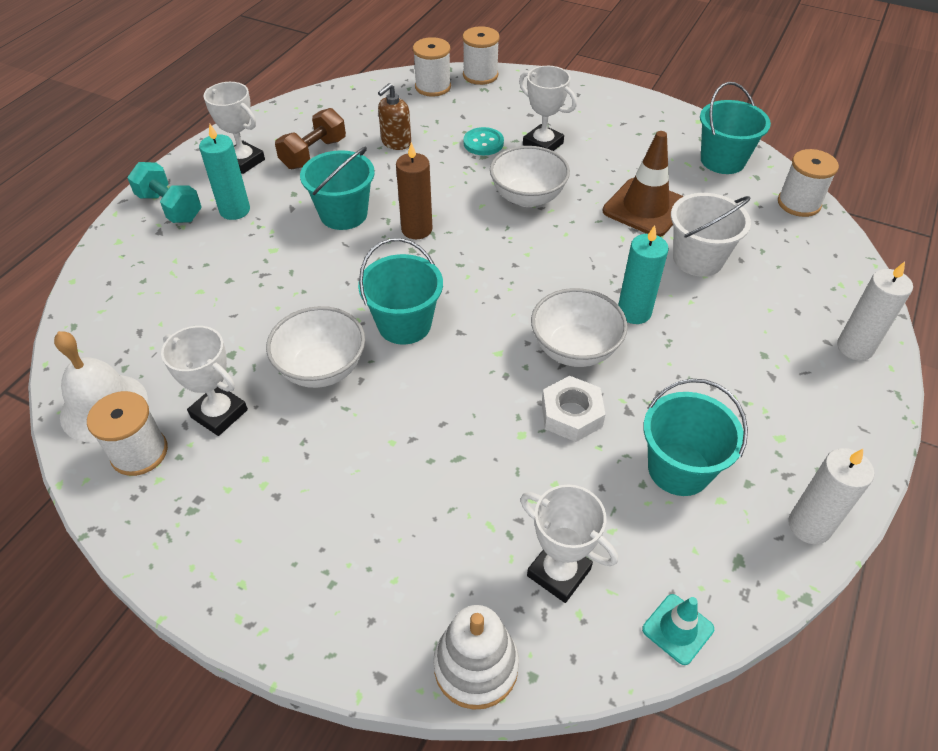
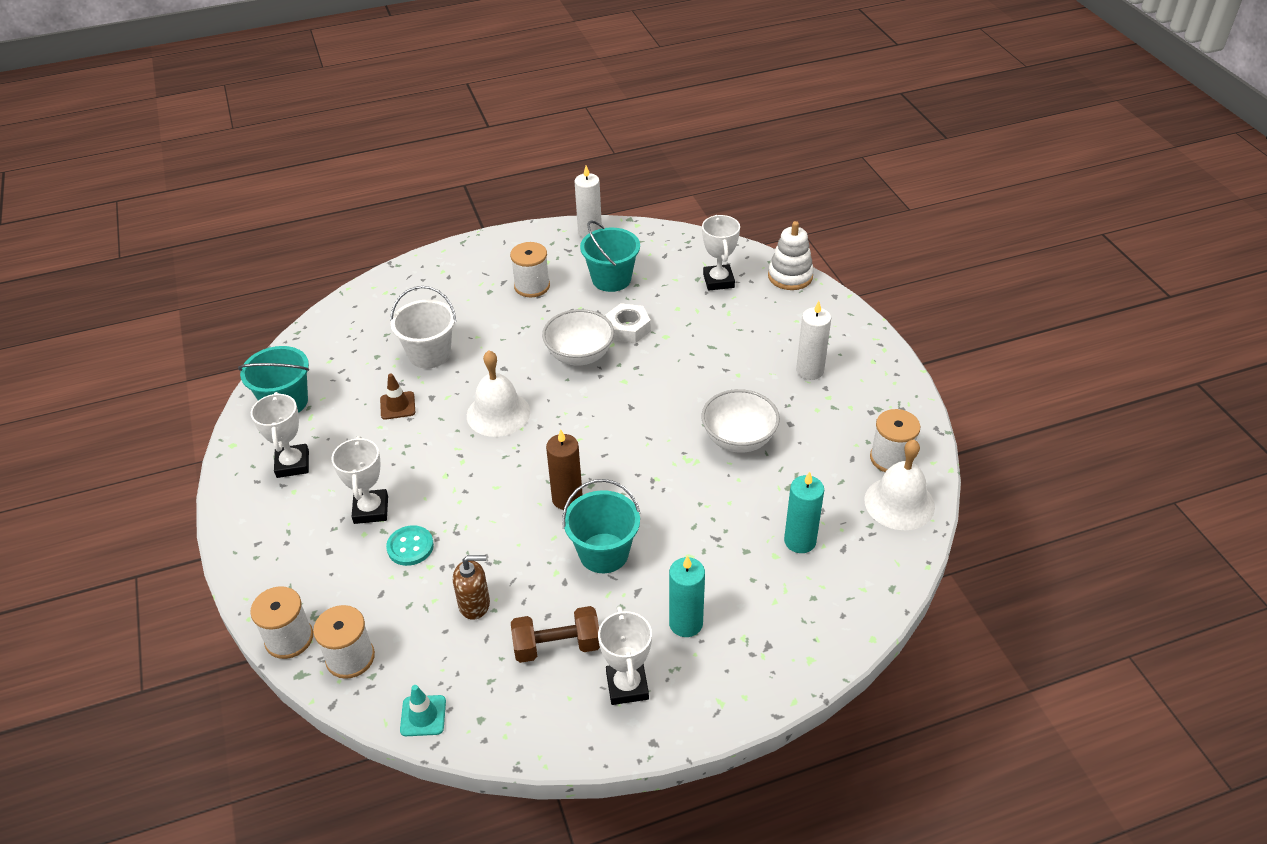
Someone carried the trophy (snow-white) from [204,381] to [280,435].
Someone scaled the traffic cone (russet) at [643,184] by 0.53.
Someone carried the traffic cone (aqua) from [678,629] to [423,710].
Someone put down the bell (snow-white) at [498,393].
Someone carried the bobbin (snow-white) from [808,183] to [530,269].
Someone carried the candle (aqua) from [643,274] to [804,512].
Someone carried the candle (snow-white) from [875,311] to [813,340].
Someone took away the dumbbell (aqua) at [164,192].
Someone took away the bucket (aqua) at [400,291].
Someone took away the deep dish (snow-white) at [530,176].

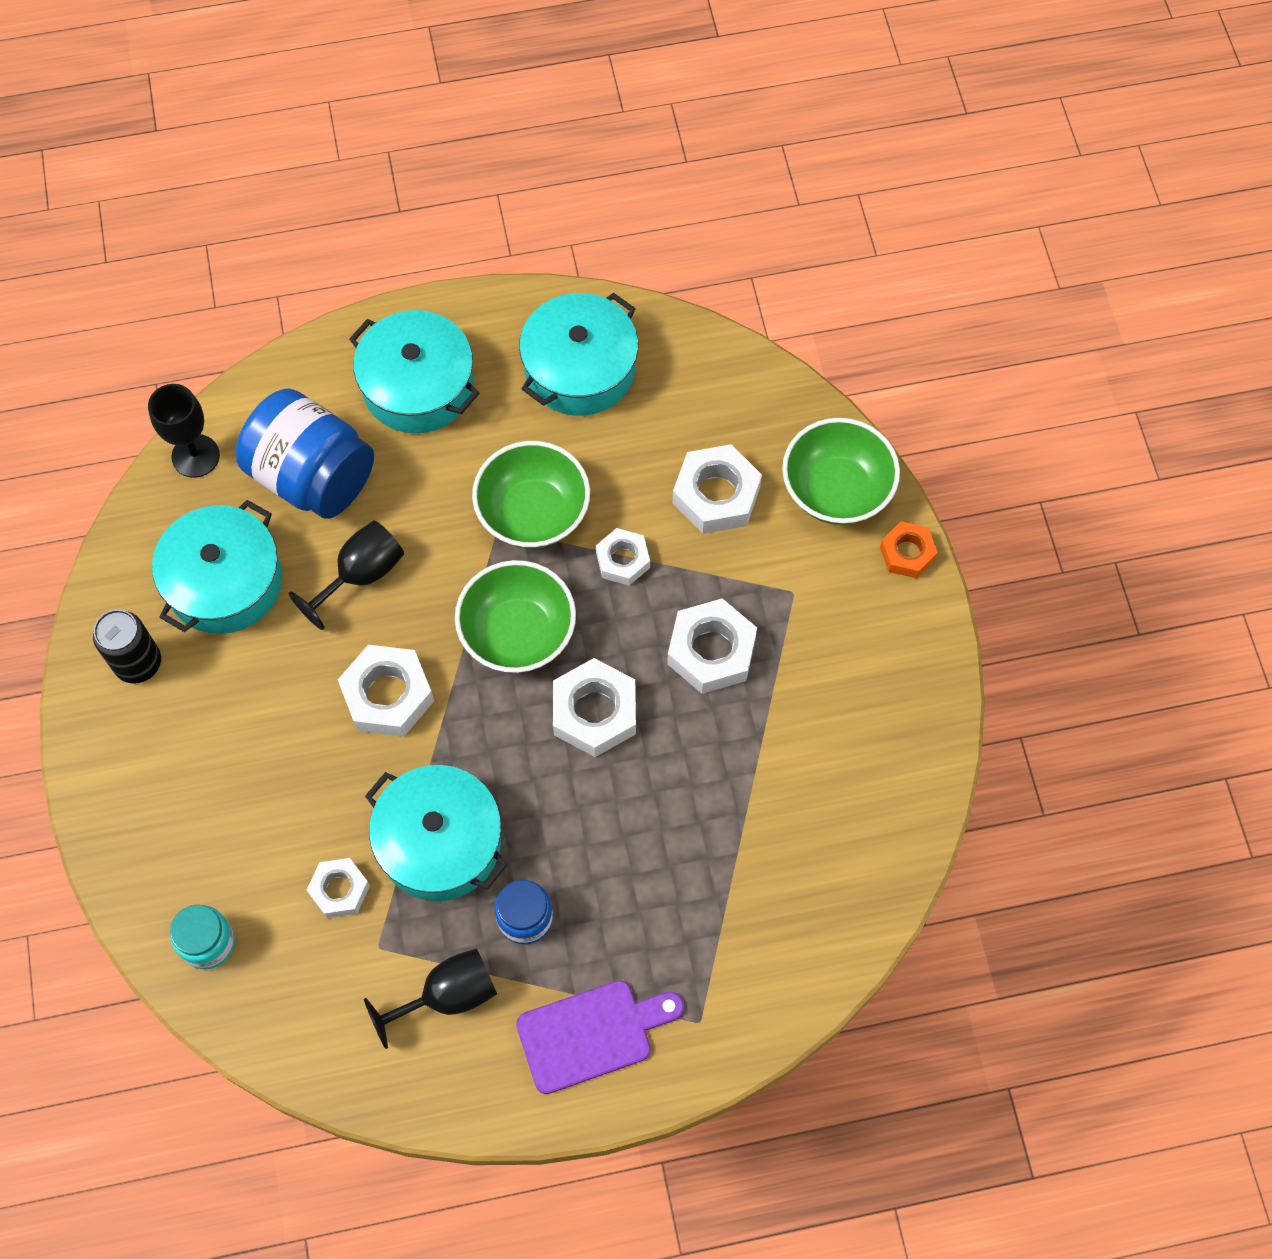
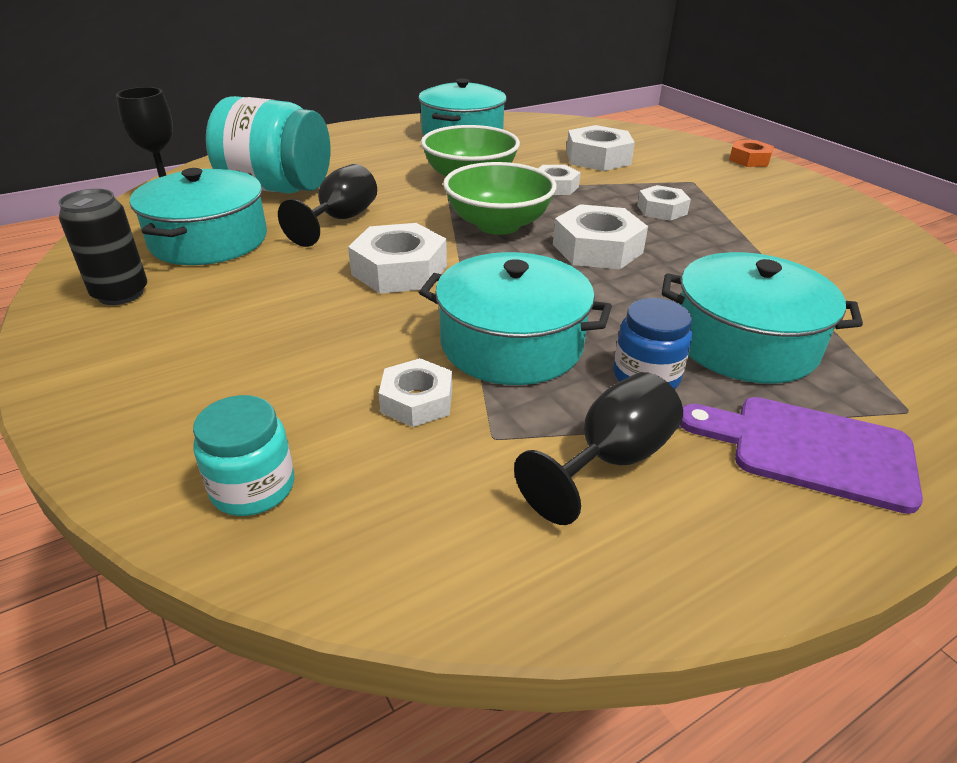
Someone repainted the preserve jar (blue) at [305,453], which became the preserve jar (aqua) at [268,145].
Someone scaled the hexagon nut (snow-white) at [712,646] by 0.62.
Someone carried the stockpot (aqua) from [414,371] to [762,318].
Someone rotated the chopping board (violet) at [600,1037] by 120 degrees counterclockwise.
Someone took away the deep dish (emerald) at [841,471].

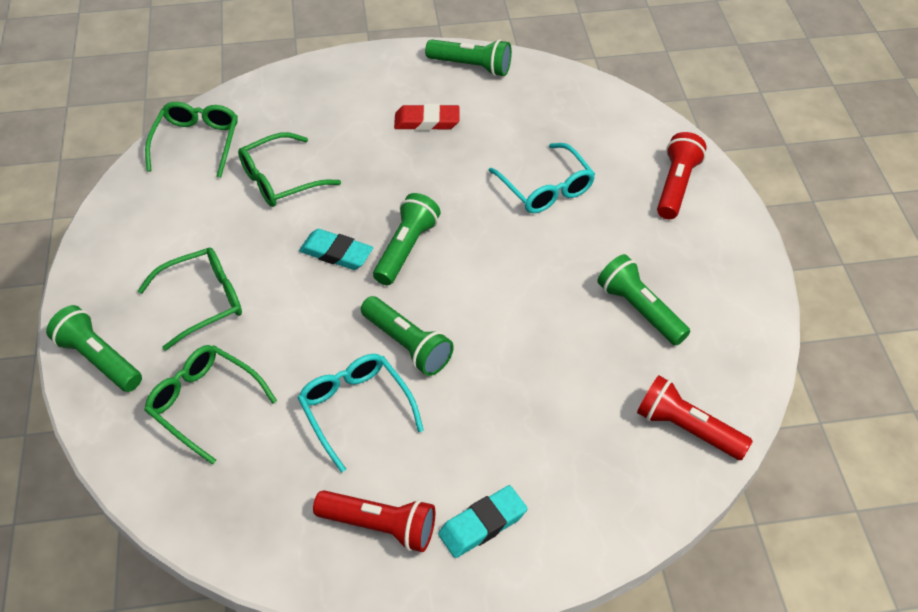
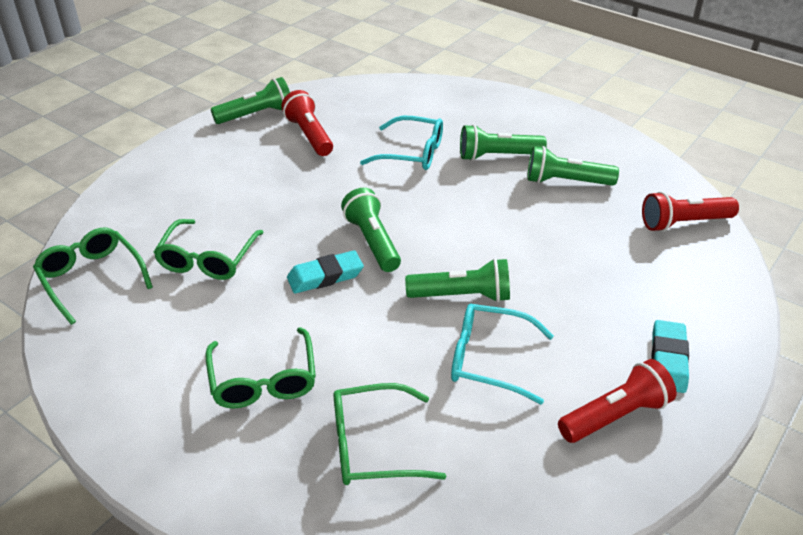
Someone rotated the eyeglasses (emerald) at [190,299] by 150 degrees clockwise.
Someone carried the torch (scarlet) from [682,175] to [307,123].
Someone carried the torch (emerald) from [94,348] to [503,142].
Someone took away the eraser (scarlet) at [426,117].

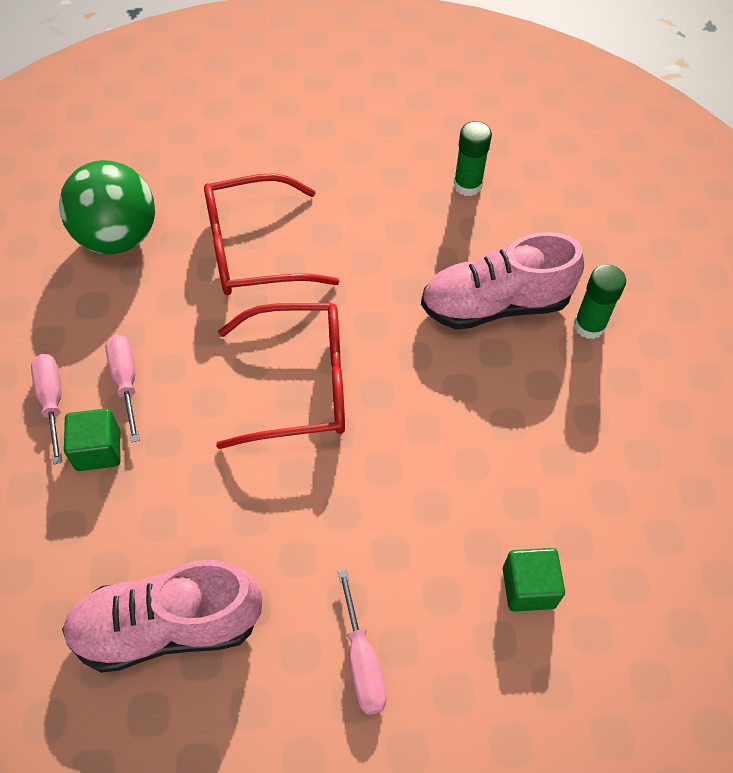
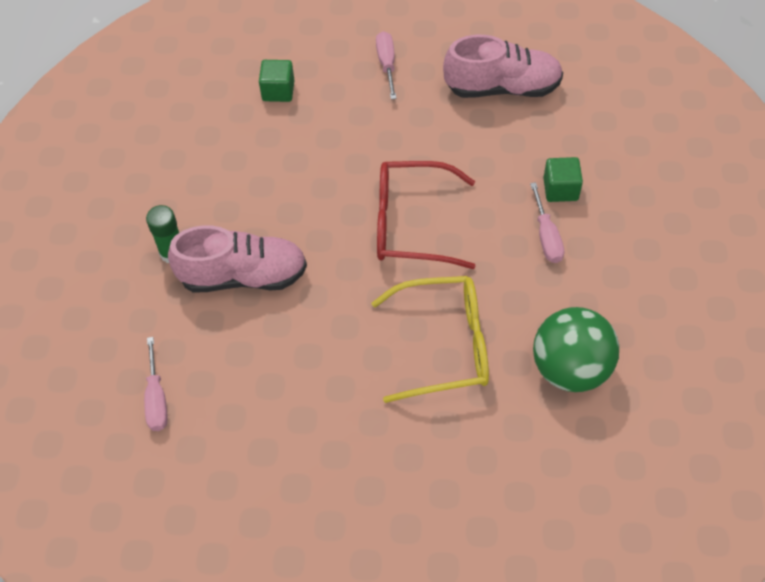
Someone carried the flat screwdriver (rosy) from [46,409] to [156,384].
Someone repainted the eyeglasses (scarlet) at [271,234], which became the eyeglasses (golden) at [430,339].
Someone took away the glue stick (emerald) at [473,158].

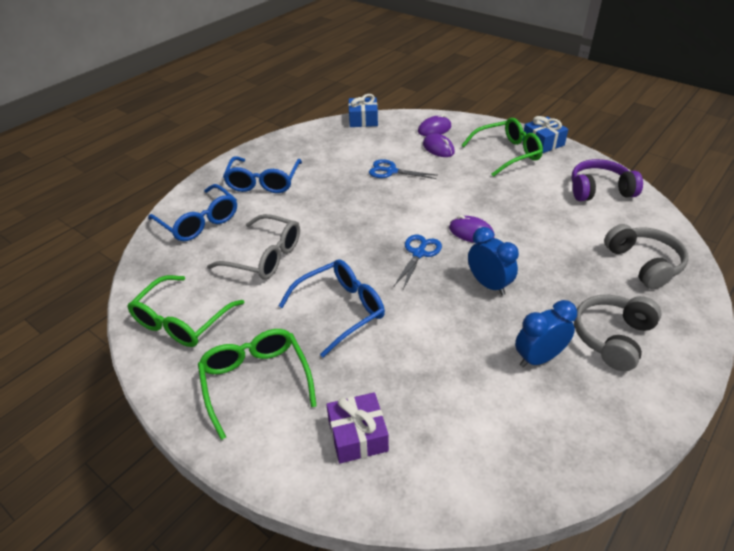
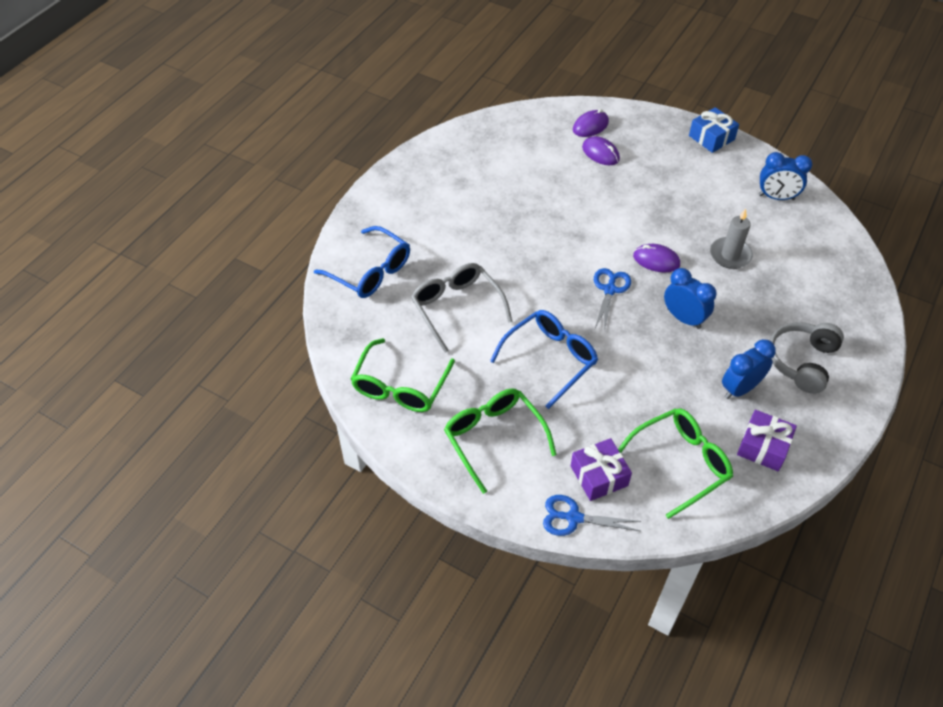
Someone rotated the eyeglasses (gray) at [253,247] by 135 degrees counterclockwise.
Someone carried the scissors (blue) from [403,169] to [592,515].
Someone carried the eyeglasses (emerald) from [502,147] to [675,463].
Someone put down the candle (gray) at [731,238].
Someone put down the present (violet) at [767,440].
Someone swapped the headset (violet) at [607,180] for the bedside clock (blue) at [785,176].
Someone took away the eyeglasses (blue) at [262,174].
Someone took away the present (blue) at [363,110].
Someone took away the headset (gray) at [646,256].

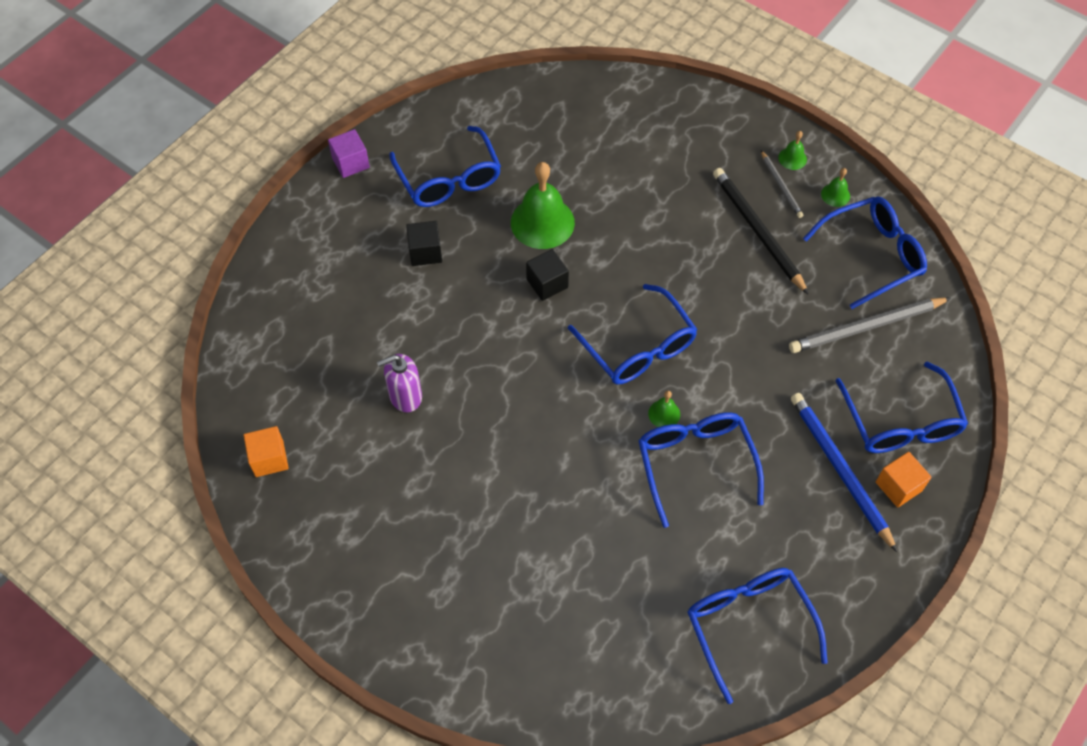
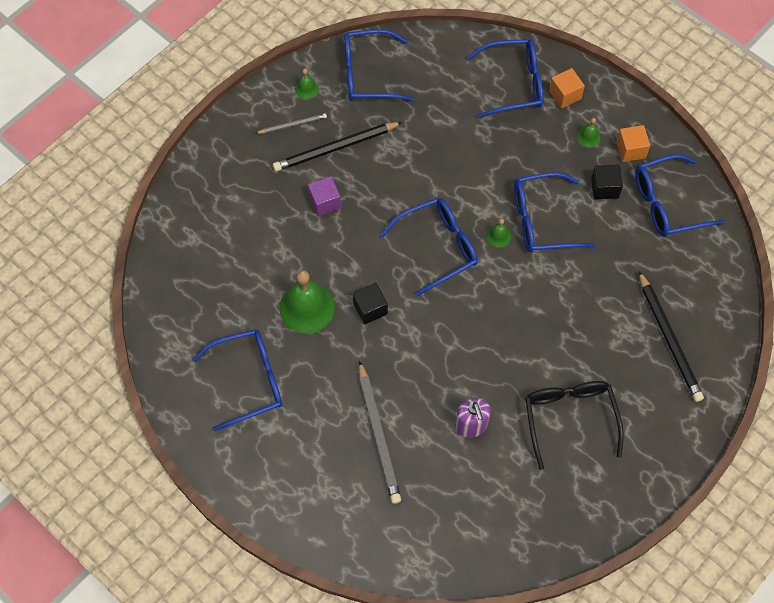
Someone carried the block (violet) from [349,153] to [324,196].
Someone rotated the eyeglasses (blue) at [865,253] by 75 degrees counterclockwise.
Someone carried the lead pencil (gray) from [870,325] to [380,432].
Someone put down the eyeglasses (ebony) at [574,425].
Someone carried the bell (emerald) from [792,150] to [589,133].
Someone carried the block (ebony) from [424,243] to [607,182].
Someone carried the block (orange-coloured) from [266,451] to [633,143].
Someone put down the lead pencil (ebony) at [671,336].
Someone took away the lead pencil (blue) at [844,472].

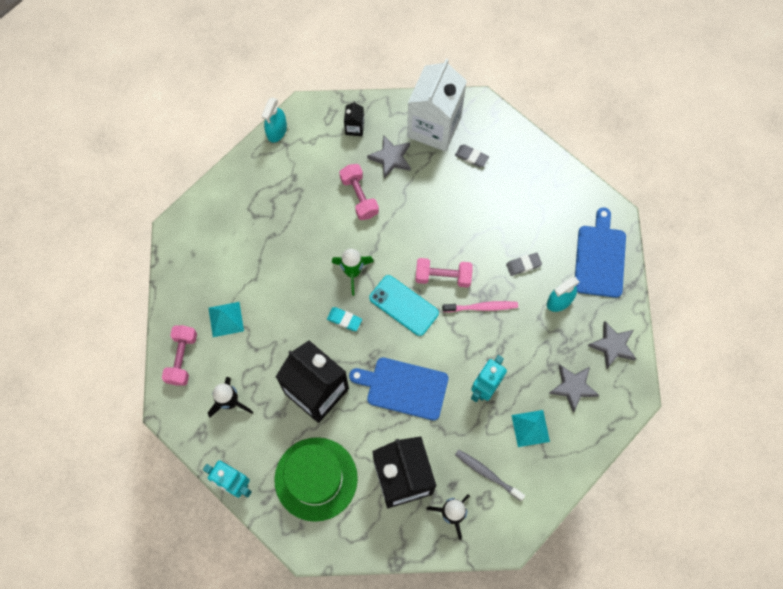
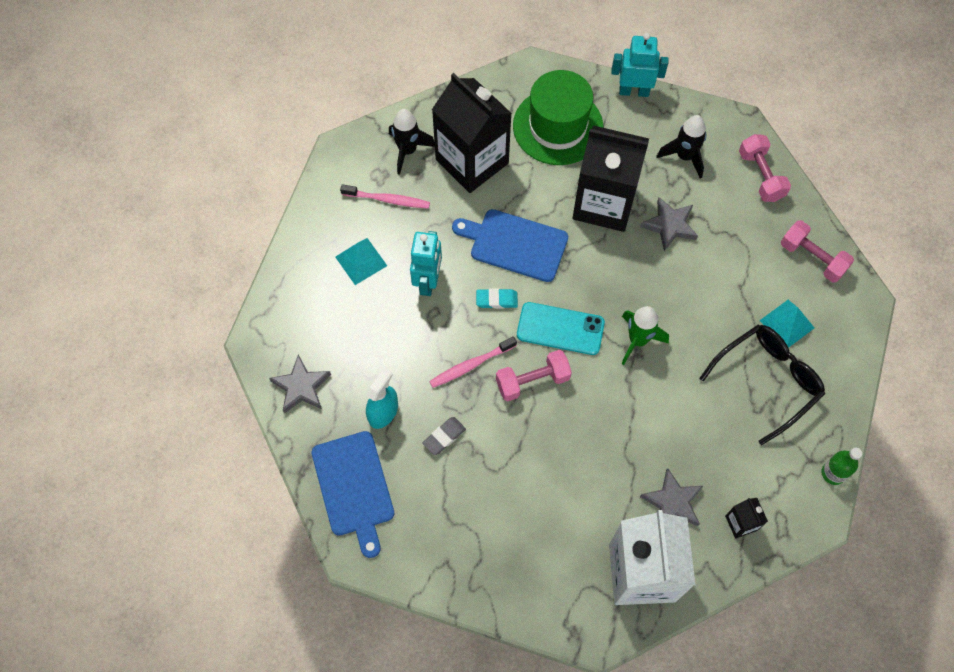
Someone repainted the dental brush (gray) at [490,475], which became the dental brush (rosy) at [385,196].
Someone rotated the chopping board (blue) at [398,389] by 150 degrees counterclockwise.
Someone carried the eraser (aqua) from [344,319] to [497,298].
Someone carried the star shape (gray) from [574,388] to [669,224].
Someone put down the eyeglasses (ebony) at [762,385].
Someone carried the pyramid shape (aqua) from [226,319] to [786,324].
Someone carried the dumbbell (rosy) from [359,192] to [817,251].
Someone swapped the spray cleaner (aqua) at [274,120] for the bottle (emerald) at [841,466].
Someone took away the eraser (gray) at [472,156].

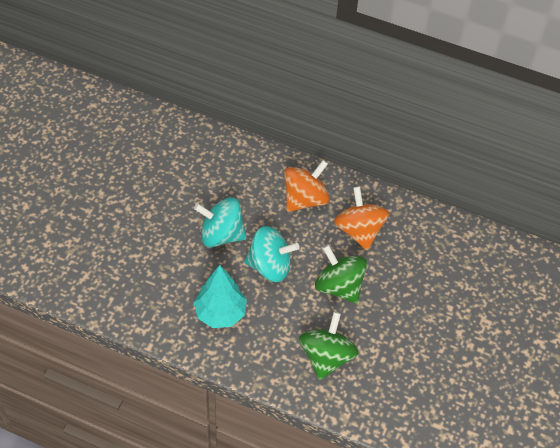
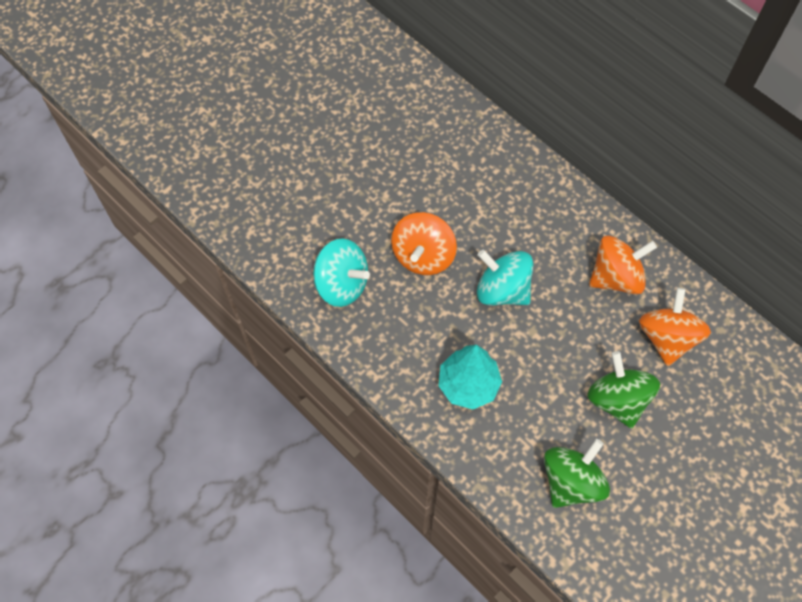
Someone carried the whirligig (aqua) from [272,254] to [341,272].
Someone put down the whirligig (orange-coloured) at [424,243].

